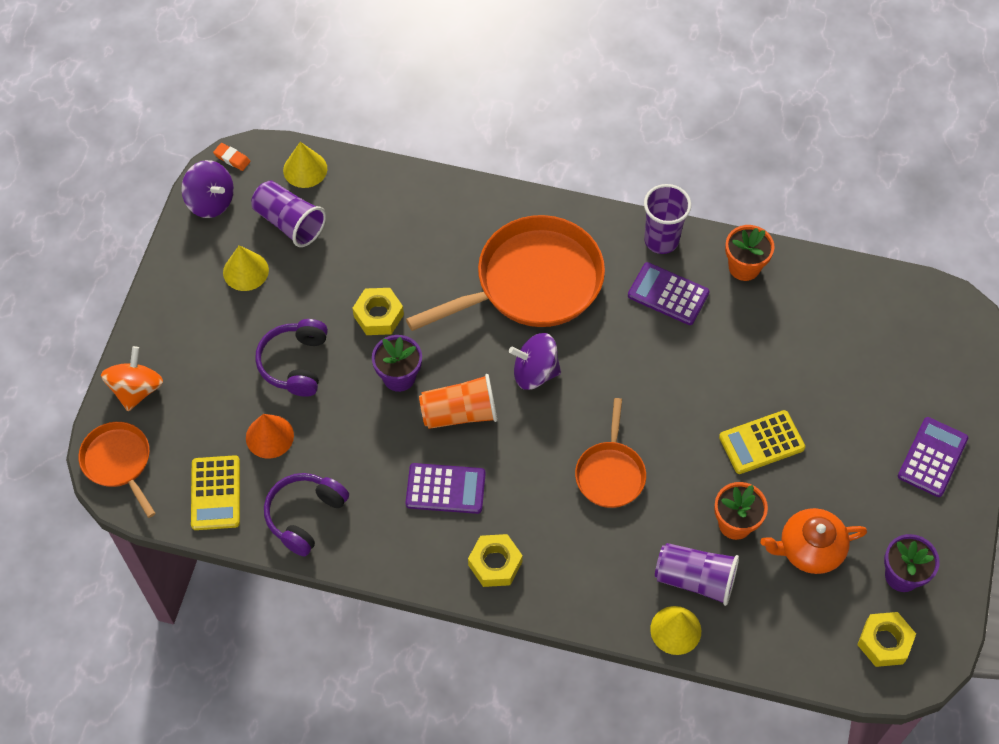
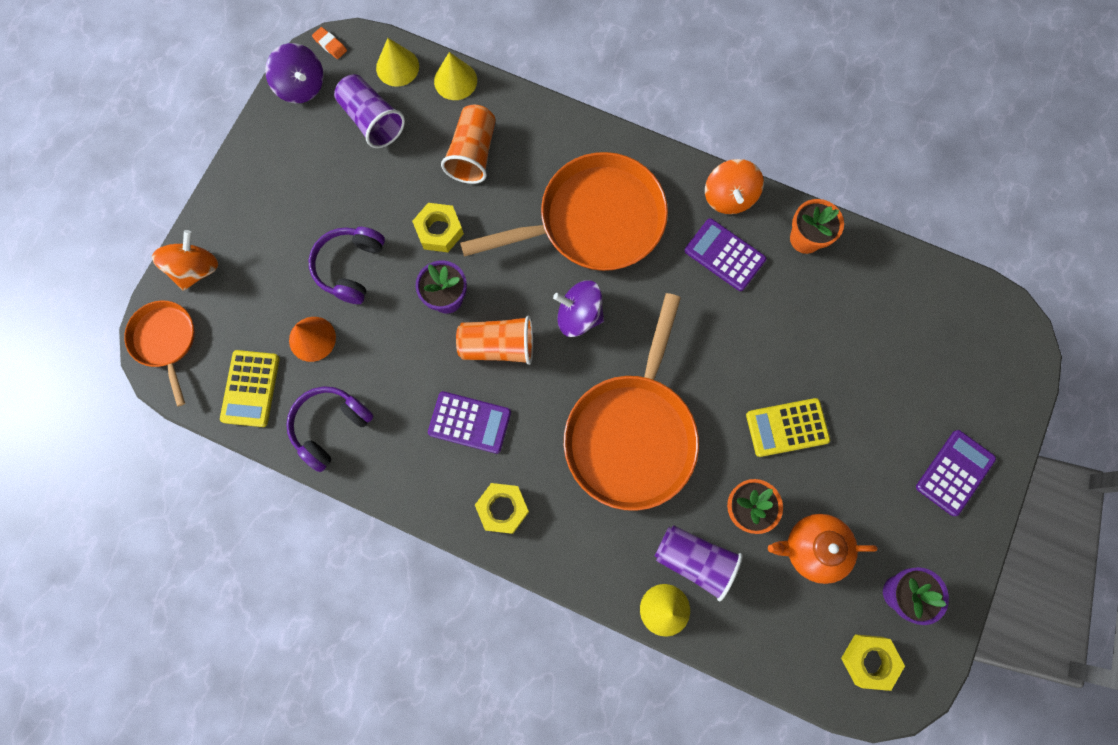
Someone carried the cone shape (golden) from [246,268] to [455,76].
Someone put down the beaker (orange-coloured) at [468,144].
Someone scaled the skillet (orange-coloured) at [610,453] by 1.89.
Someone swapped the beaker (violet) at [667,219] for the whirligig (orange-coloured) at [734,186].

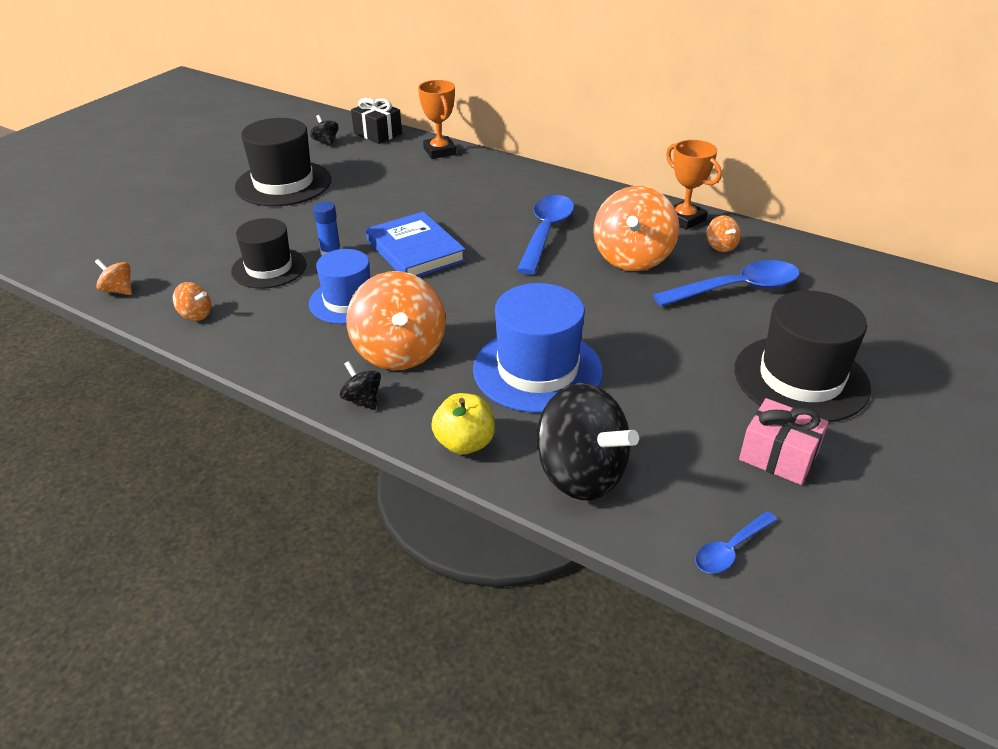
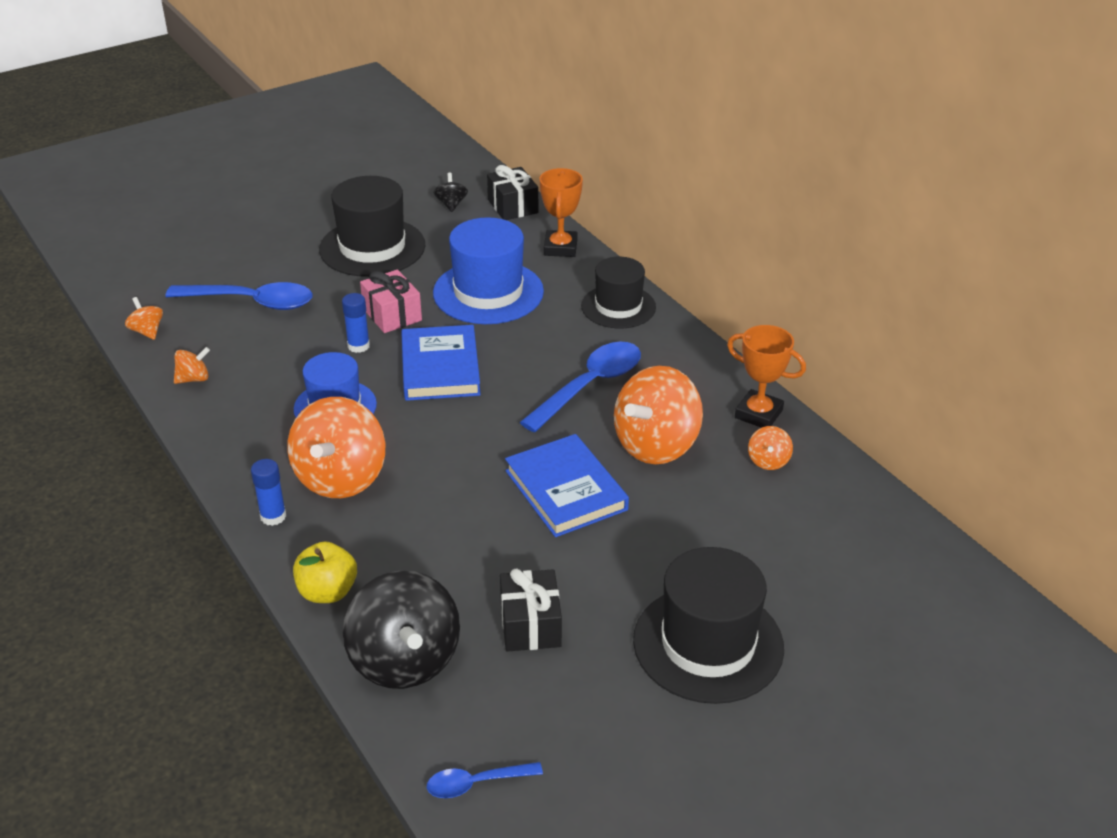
Someone carried the spoon (blue) from [726,283] to [239,296].
Someone rotated the whirligig (orange-coloured) at [192,301] by 75 degrees counterclockwise.
Someone swapped the whirligig (ebony) at [360,385] for the glue stick (blue) at [268,492].
Someone carried the present (rosy) from [783,441] to [391,301].
Someone carried the tall hat (blue) from [538,348] to [488,270].
Someone put down the present (ebony) at [531,610].
Someone put down the hardback (blue) at [567,485].
Someone carried the tall hat (ebony) from [268,253] to [618,292].
Someone rotated the trophy (orange-coloured) at [694,185] by 45 degrees counterclockwise.

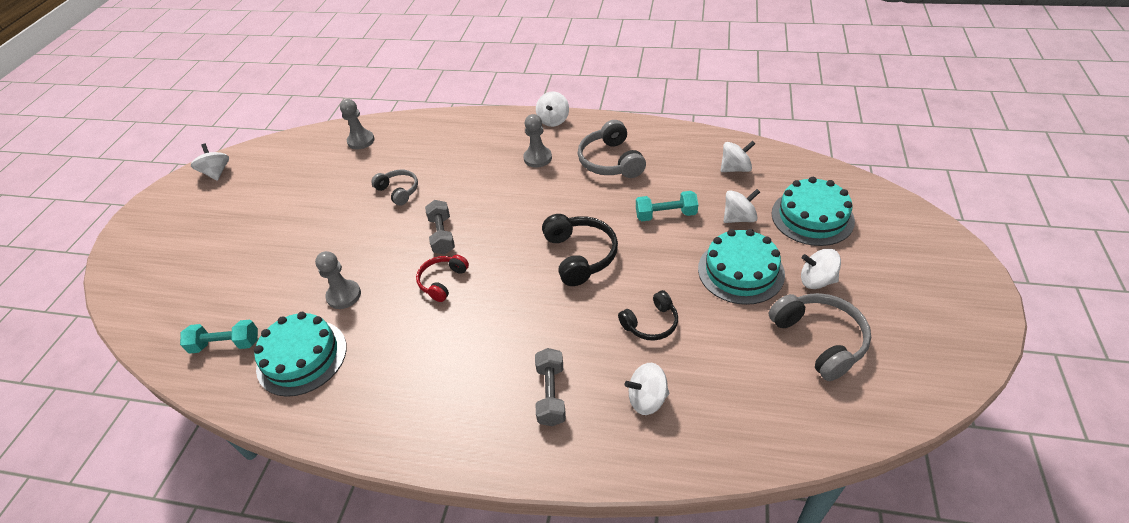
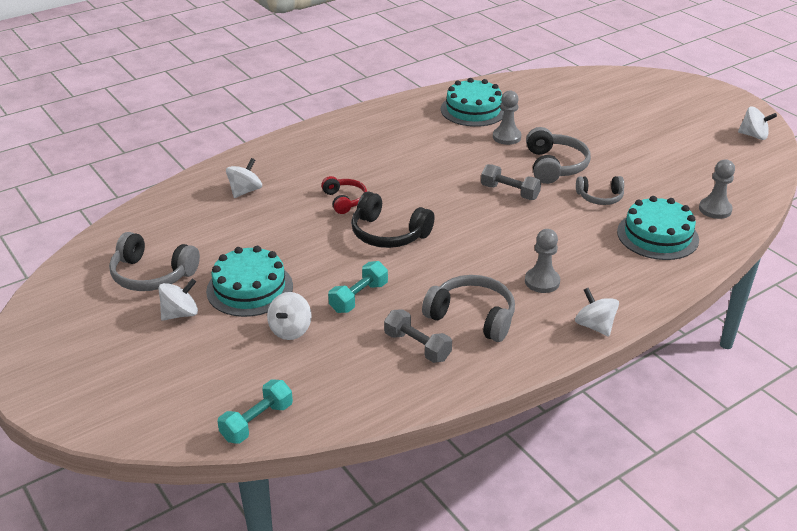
Someone carried the dumbbell (aqua) from [219,337] to [255,411].
Someone carried the headset (scarlet) from [442,278] to [344,195].
Someone carried the dumbbell (gray) from [550,387] to [418,336].
Someone put down the headset (gray) at [558,155].
Someone carried the gateau (aqua) from [813,211] to [658,228].
Someone took away the headset (ebony) at [648,315].
Someone took away the whirligig (snow-white) at [737,156].

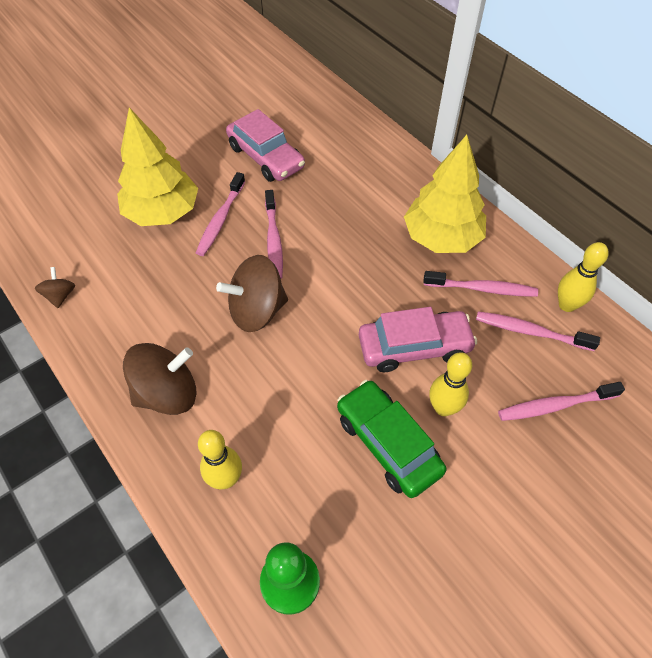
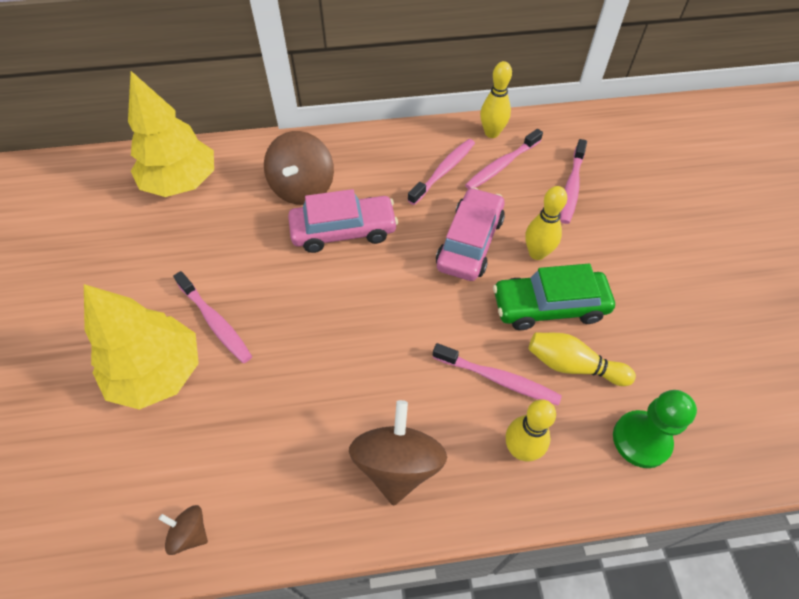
Someone carried the fir tree (golden) from [445,194] to [171,134].
Someone carried the whirligig (russet) from [252,293] to [299,168].
Someone carried the toy car (rosy) from [265,145] to [343,221].
Someone carried the dental brush (rosy) from [274,234] to [497,374].
Someone put down the bowling pin (golden) at [582,359].

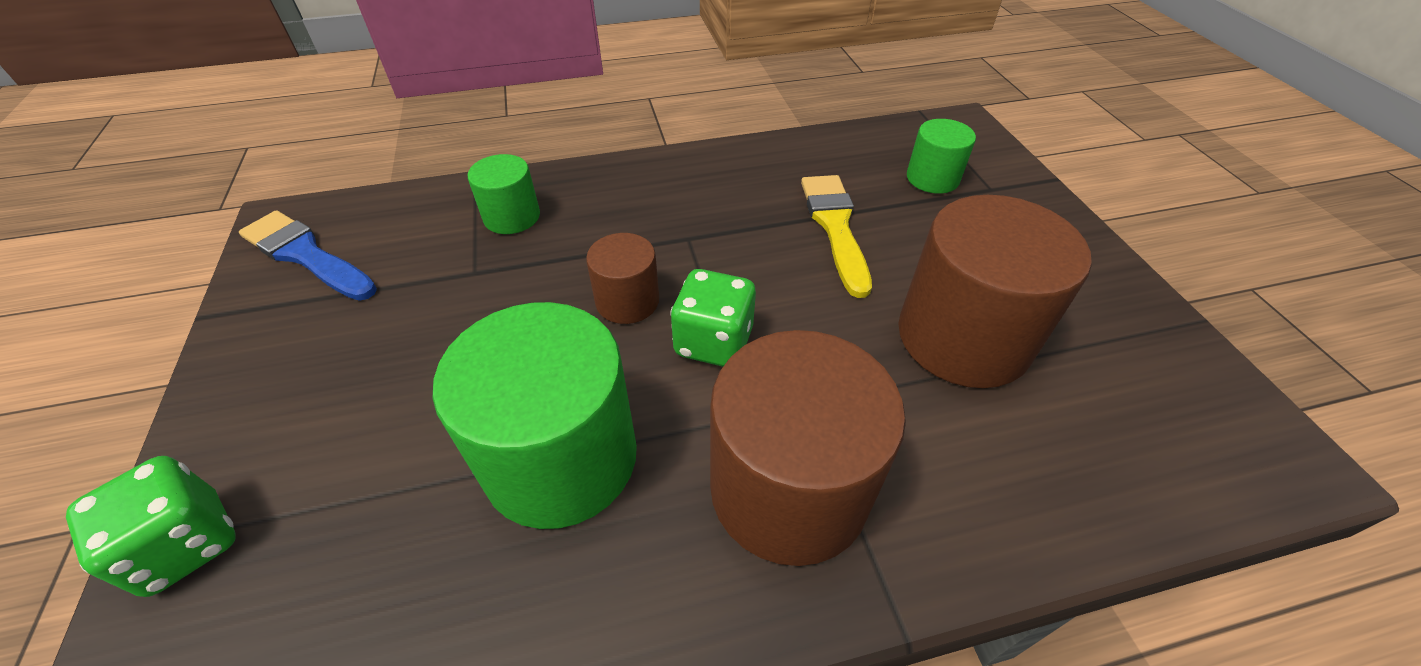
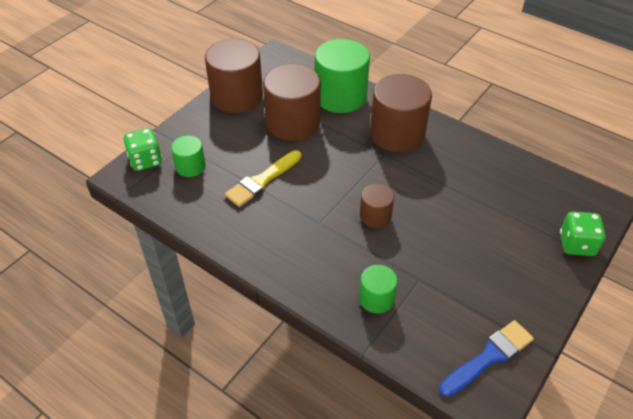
Someone carried the die (emerald) from [713,318] to [142,149].
Someone put down the cylinder (russet) at [234,76].
Someone carried the cylinder (emerald) from [534,415] to [342,76].
Someone rotated the paintbrush (blue) at [308,255] by 120 degrees counterclockwise.

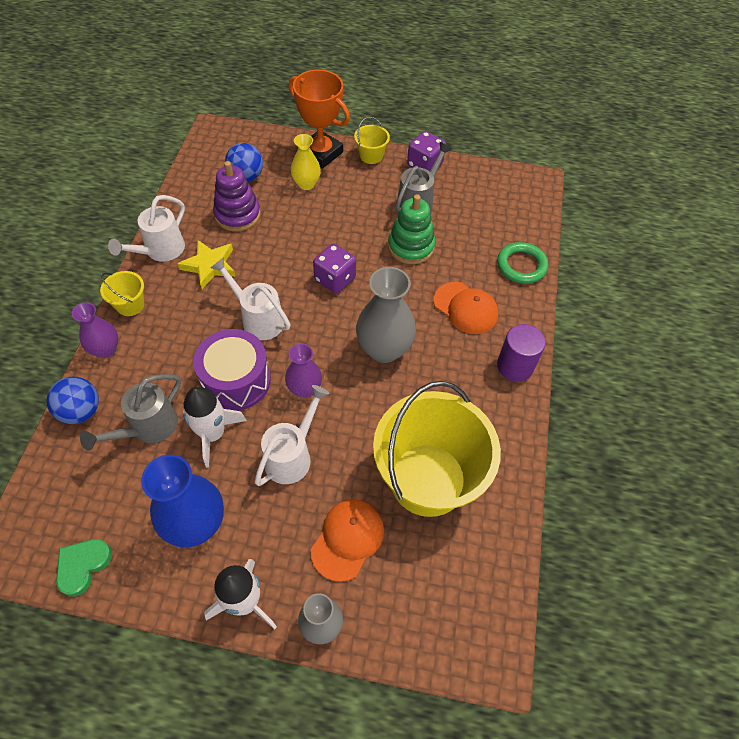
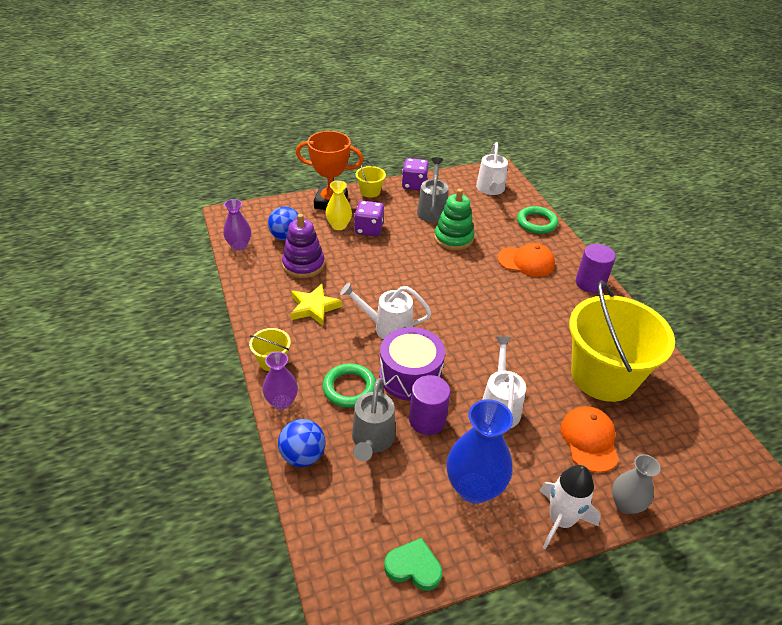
Someone carried the vase (violet) from [303,371] to [237,224].
Someone put down the ring (emerald) at [349,385].
Someone carried the die (violet) from [334,268] to [369,218].
Someone rotated the heart (emerald) at [84,567] by 105 degrees clockwise.
Someone swapped the spaceship (snow-white) at [215,426] for the cylinder (violet) at [430,405].
Someone carried the watering pot (snow-white) from [146,228] to [492,168].
Someone took away the vase (gray) at [386,315].

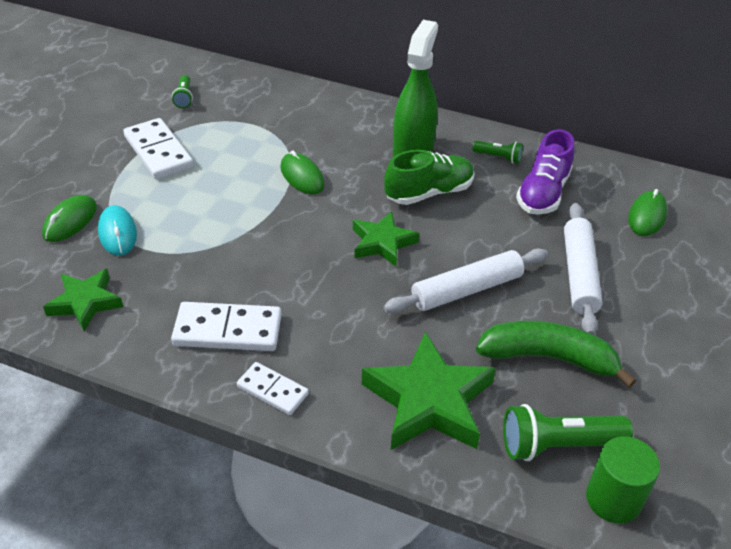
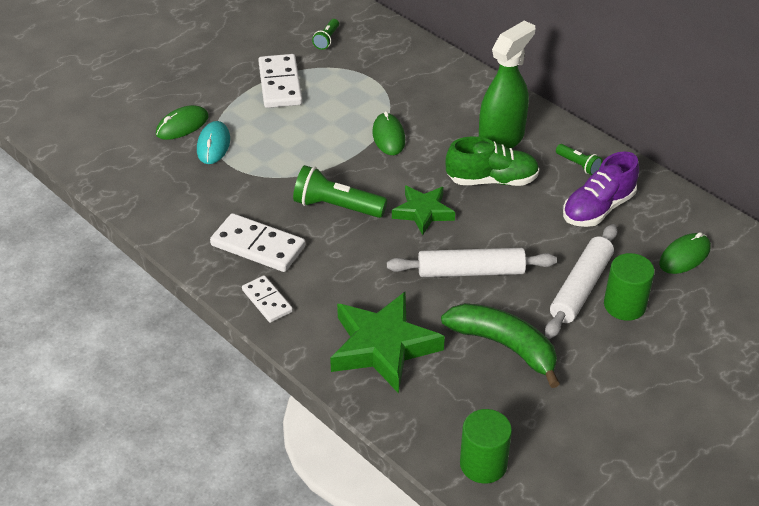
Someone carried the torch (emerald) from [568,432] to [340,191].
Someone put down the cylinder (emerald) at [629,287].
Someone took away the star shape (emerald) at [83,300].

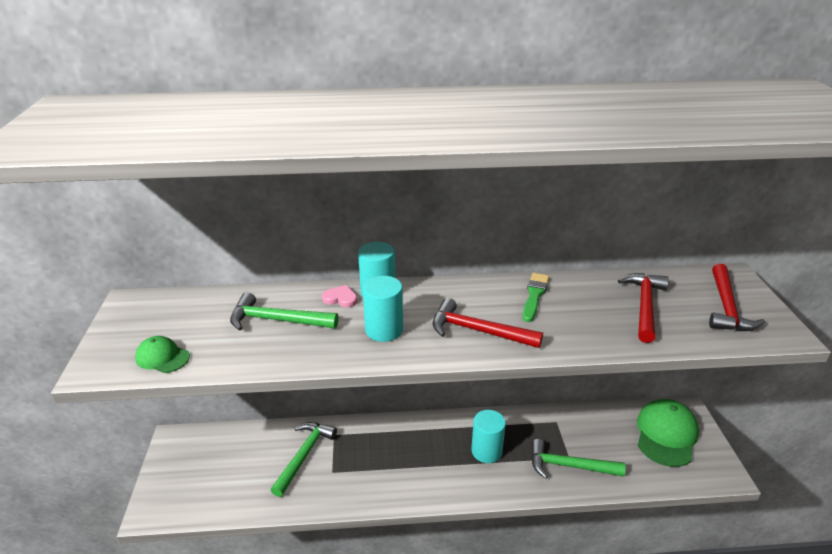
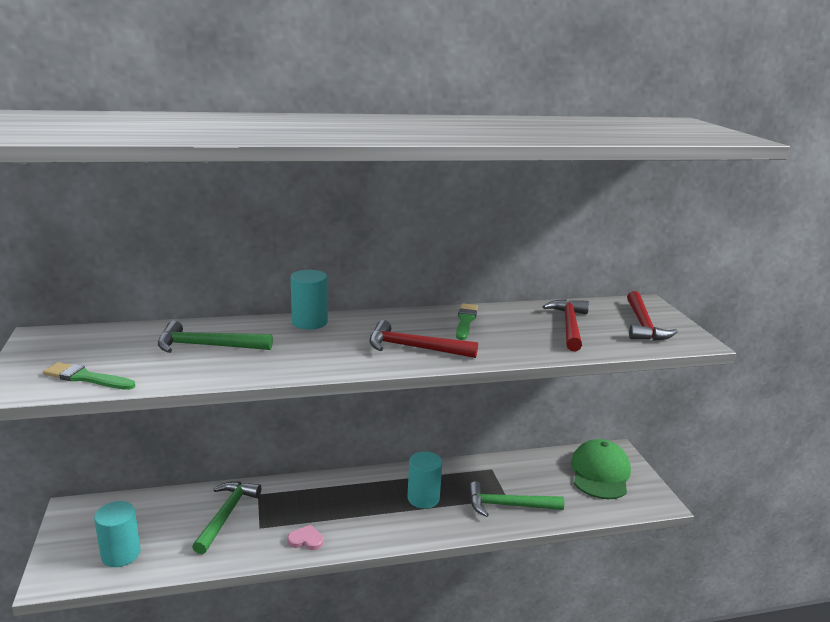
Someone swapped the peaked cap (emerald) at [162,354] for the paintbrush (emerald) at [89,376].
Someone carried the cylinder (aqua) from [383,309] to [117,534].
Someone carried the heart (rosy) from [340,296] to [305,537].

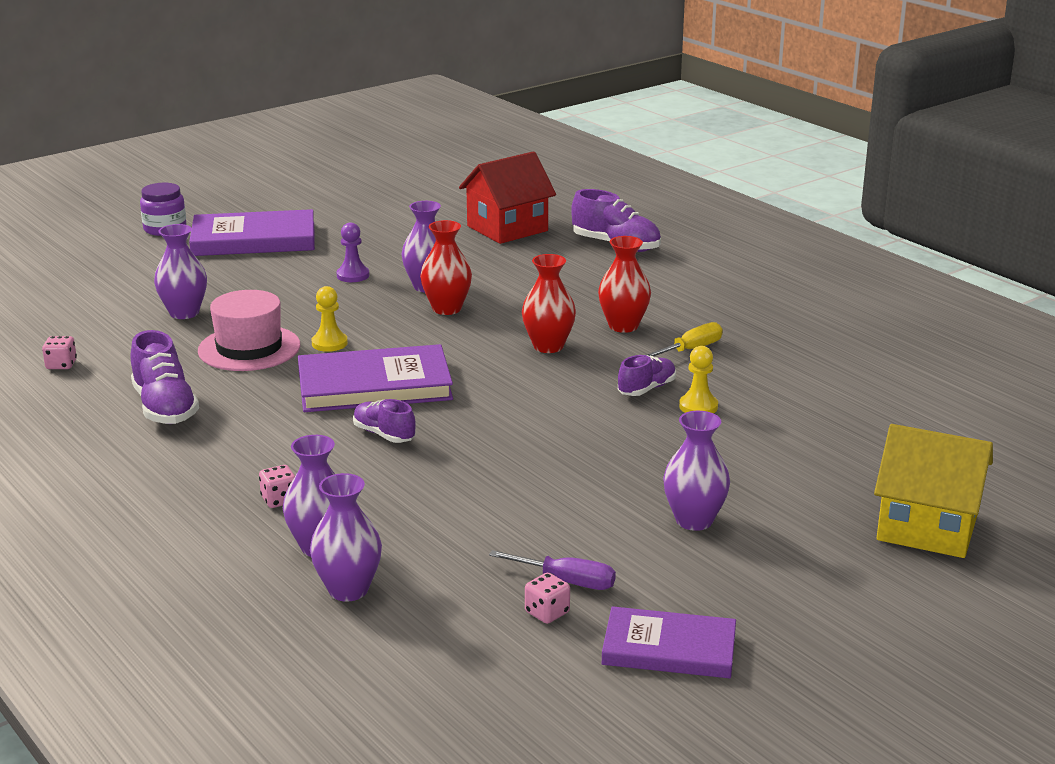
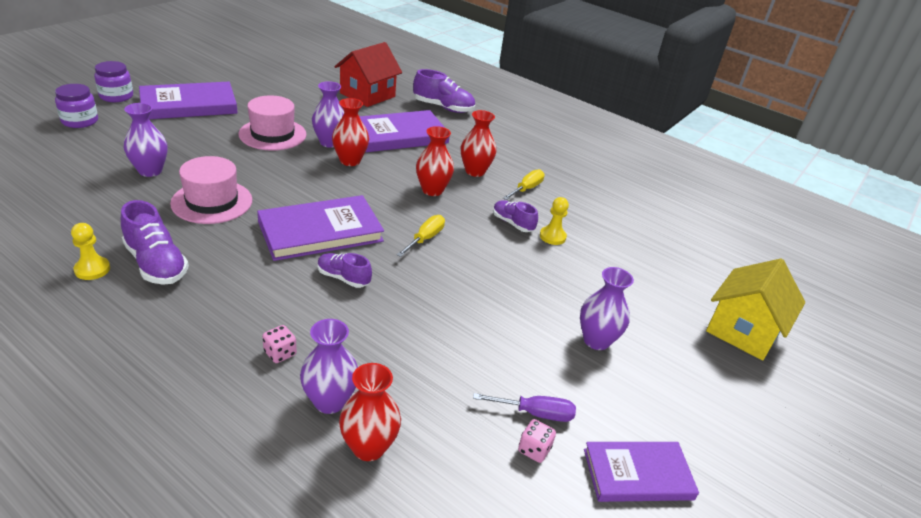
Someone put down the preserve jar (violet) at [76,106].
Someone carried the pawn (golden) from [330,319] to [90,251].
Someone swapped the pawn (violet) at [352,252] for the tall hat (rosy) at [272,123].
Someone repainted the vase (violet) at [346,537], which became the vase (scarlet) at [370,412].
Someone put down the hardback (violet) at [404,131].
Someone put down the flat screwdriver (golden) at [420,236].
Someone rotated the sneaker (violet) at [647,375] by 75 degrees counterclockwise.
Someone rotated the toy house (golden) at [933,491] by 60 degrees counterclockwise.
Someone took away the die (rosy) at [59,352].

